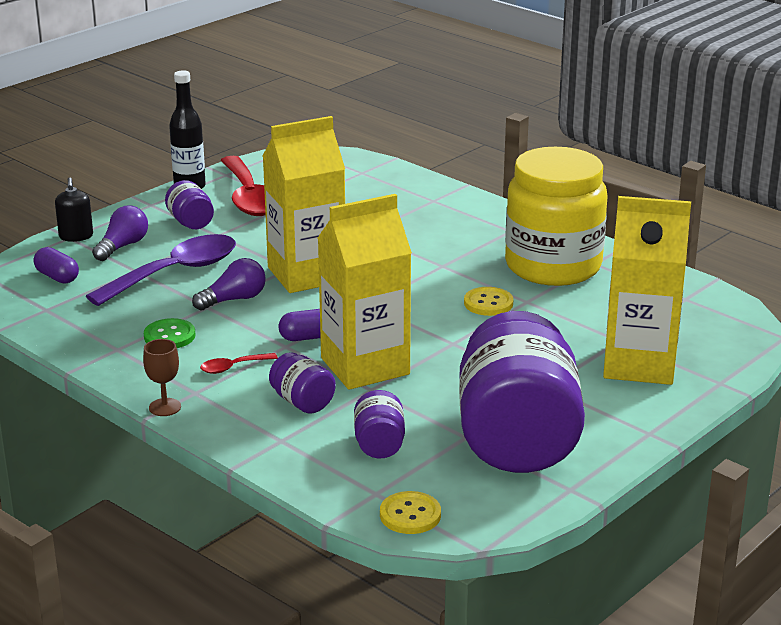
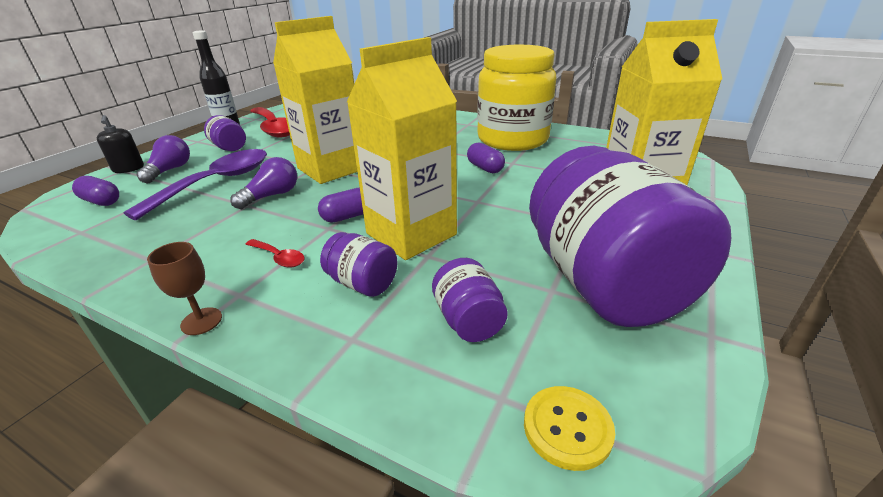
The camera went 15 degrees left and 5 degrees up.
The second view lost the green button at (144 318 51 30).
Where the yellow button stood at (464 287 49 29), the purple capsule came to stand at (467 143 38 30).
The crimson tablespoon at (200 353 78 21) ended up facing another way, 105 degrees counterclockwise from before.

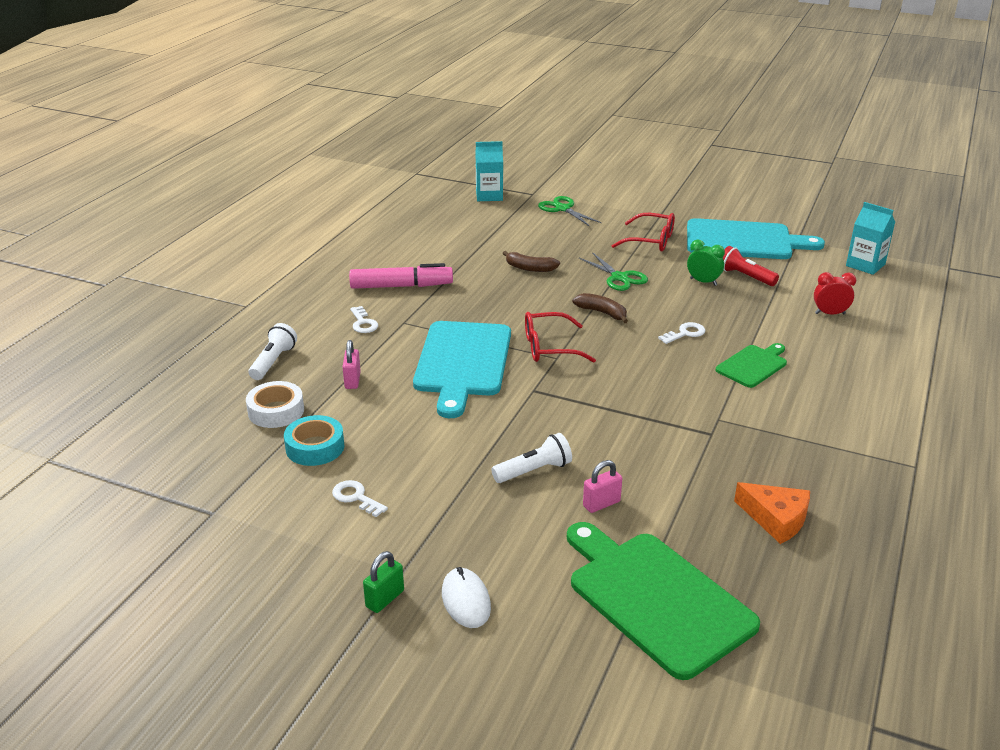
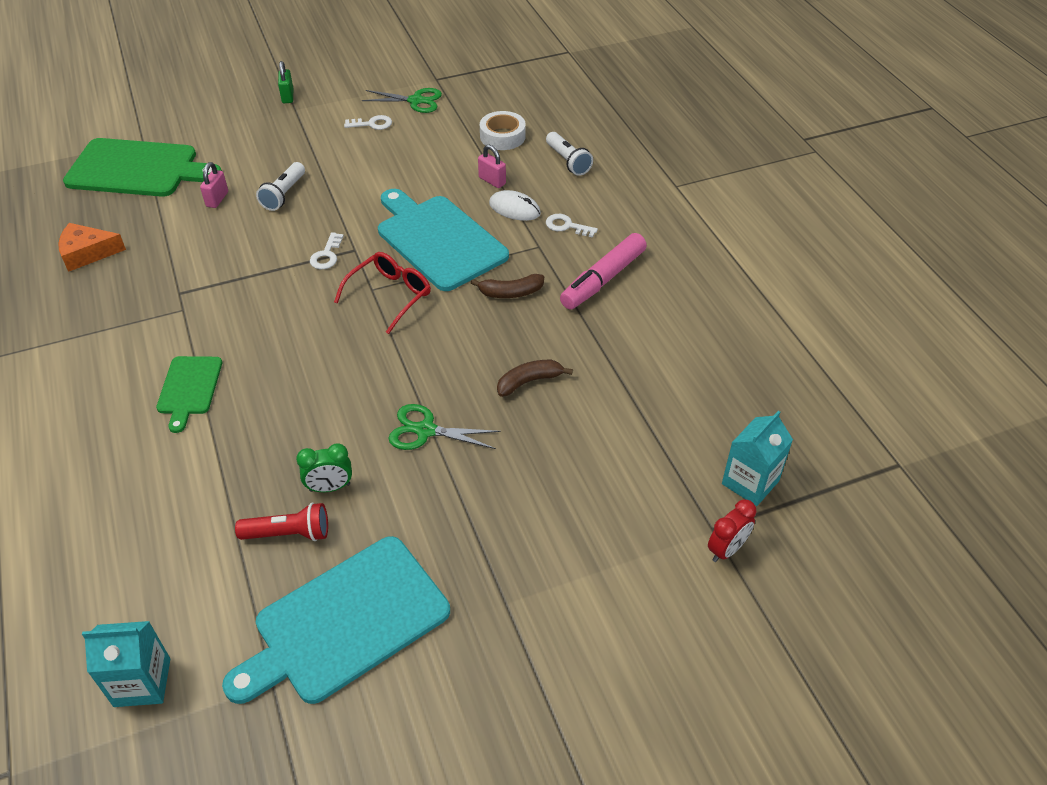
The camera went 135 degrees right and 15 degrees up.
The second view lost the turquoise sticky tape at (284 415 60 51).
The second view lost the crimson glasses at (612 213 63 38).
The pure white mouse ended up elsewhere, having gone from (442 567 49 61) to (489 190 52 31).
The green shears ended up elsewhere, having gone from (538 196 63 30) to (362 88 80 25).
The dark brown toy banana ended up elsewhere, having gone from (572 293 56 30) to (471 274 73 24).
The pure white door key ended up elsewhere, having gone from (658 322 47 22) to (310 232 34 37).
The crimson bedside clock ended up elsewhere, having gone from (814 272 42 43) to (708 499 48 63).

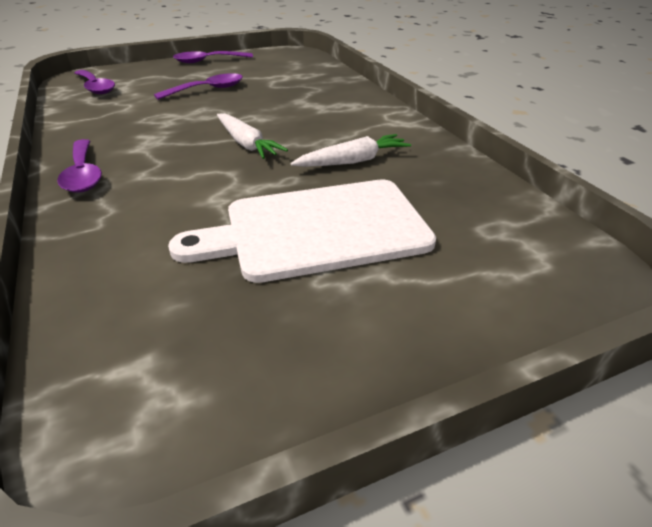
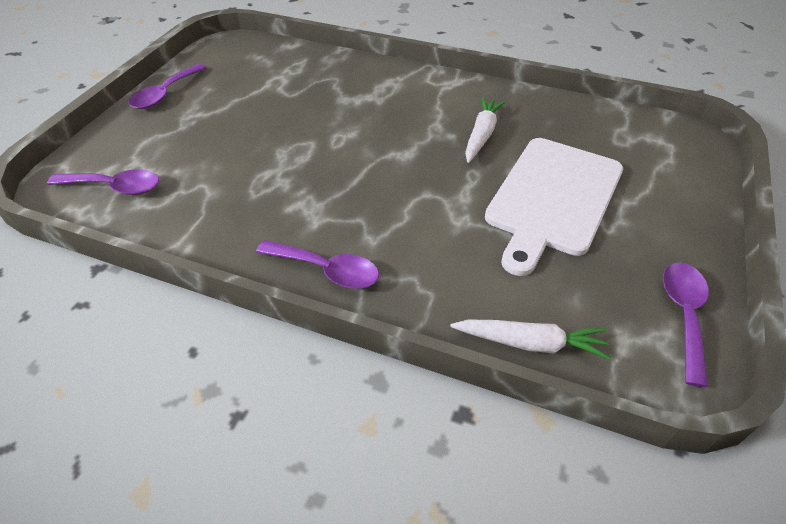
The camera went 45 degrees left and 10 degrees up.
The purple tablespoon ended up elsewhere, having gone from (154 73 89 27) to (663 263 46 124).
The pure white toy carrot ended up elsewhere, having gone from (217 113 71 46) to (450 319 161 41).

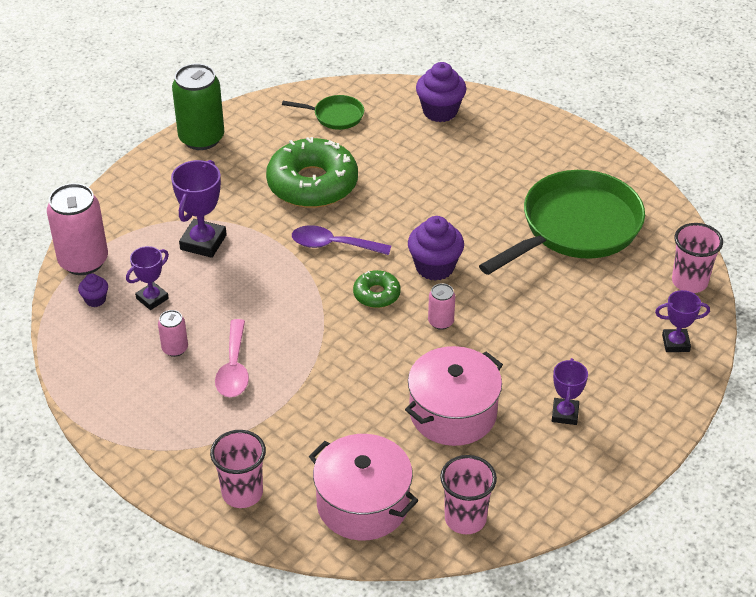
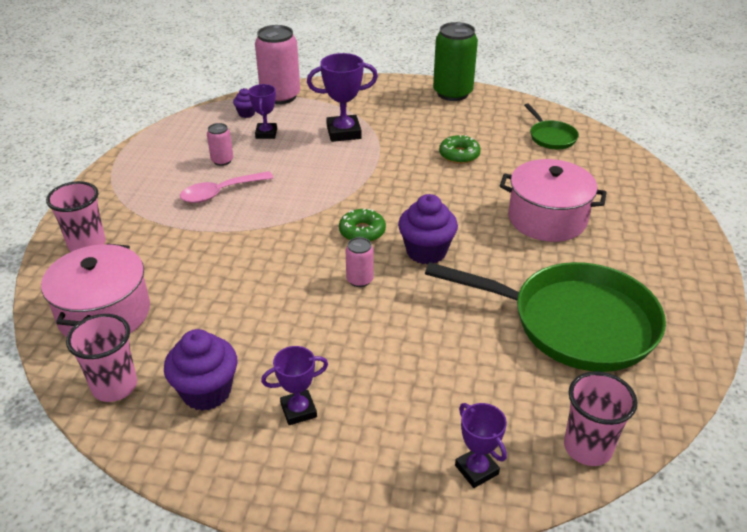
The camera went 60 degrees right and 5 degrees down.
The second view lost the purple tablespoon at (292 225 99 30).
The rose-pink stockpot ended up elsewhere, having gone from (405 346 98 100) to (500 159 107 83).
The purple cupcake ended up elsewhere, having gone from (416 62 51 60) to (164 329 74 82).
The purple trophy at (126 246 43 64) ended up facing another way, 75 degrees clockwise from before.
The size of the green doughnut at (266 137 92 71) changed by a factor of 0.48.

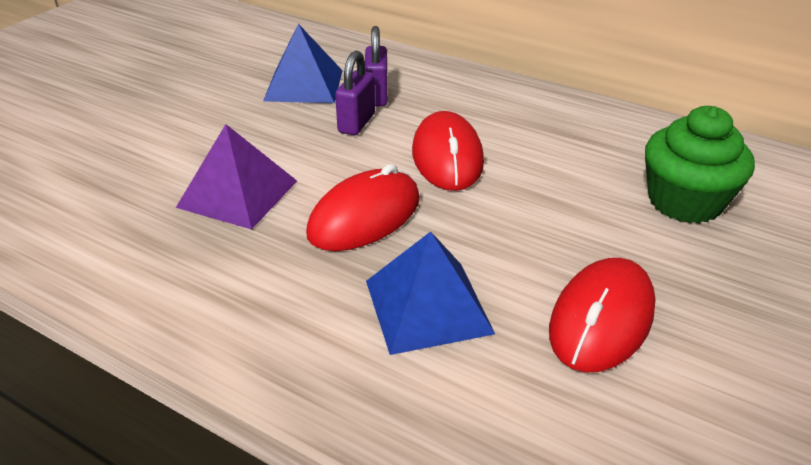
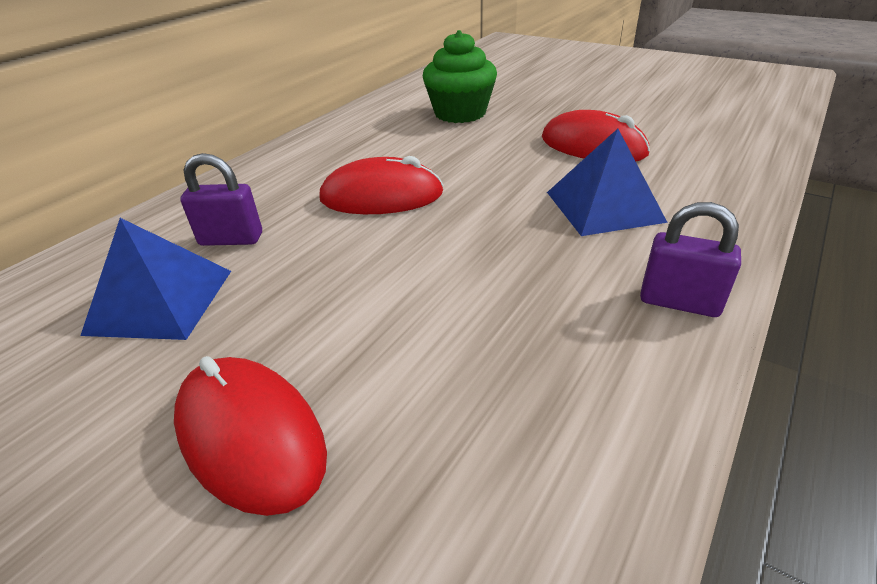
The camera went 85 degrees left and 0 degrees up.
The second view lost the purple pyramid at (176 124 121 106).
The crimson mouse ended up elsewhere, having gone from (306 164 114 87) to (174 356 153 160).
The purple padlock ended up elsewhere, having gone from (335 50 40 85) to (640 202 101 115).

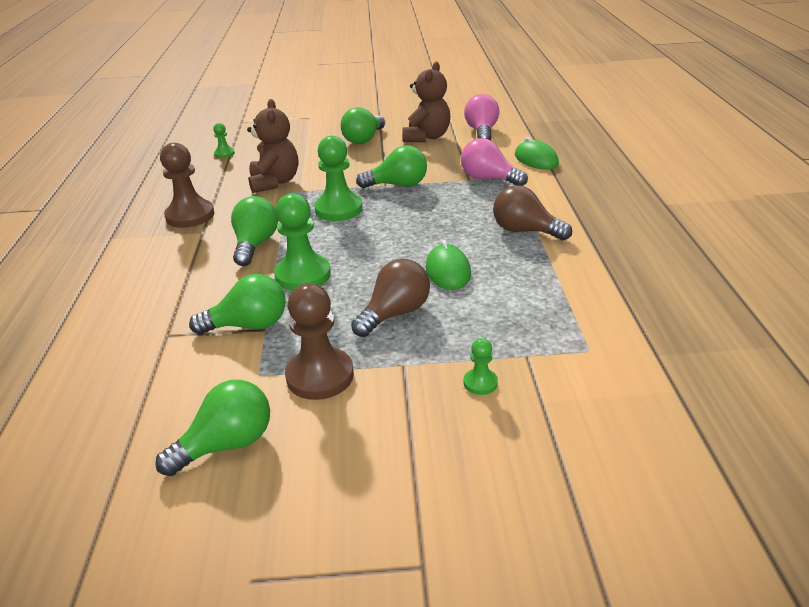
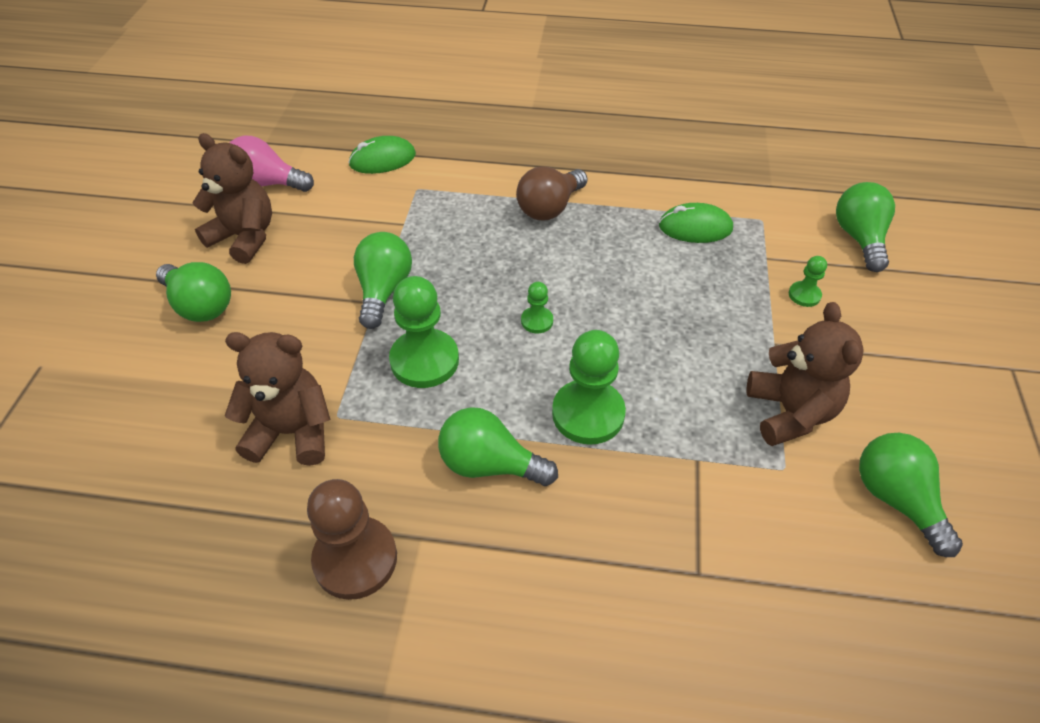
The camera went 80 degrees left and 15 degrees up.
The second view lost the dark brown bulb at (351 259 79 78).
The second view lost the rose-pink bulb at (461 138 67 48).
The green bulb ended up elsewhere, having gone from (189 274 96 61) to (836 182 59 90).
The green pawn ended up elsewhere, having gone from (213 123 22 35) to (521 282 32 51).
The green mouse ended up elsewhere, having gone from (426 240 45 50) to (659 203 74 40).
Where the dark brown pawn stood at (285 283 69 117), the dark brown teddy bear came to stand at (747 302 117 144).

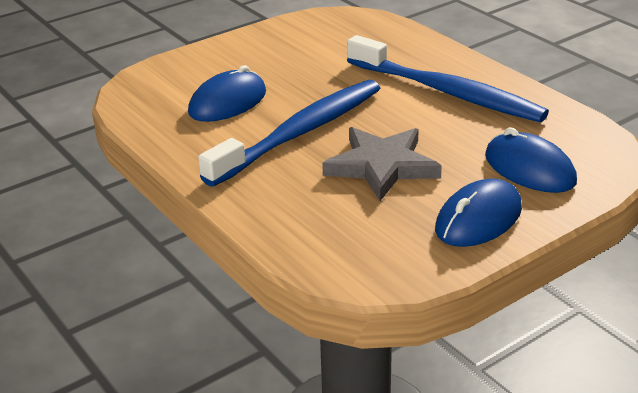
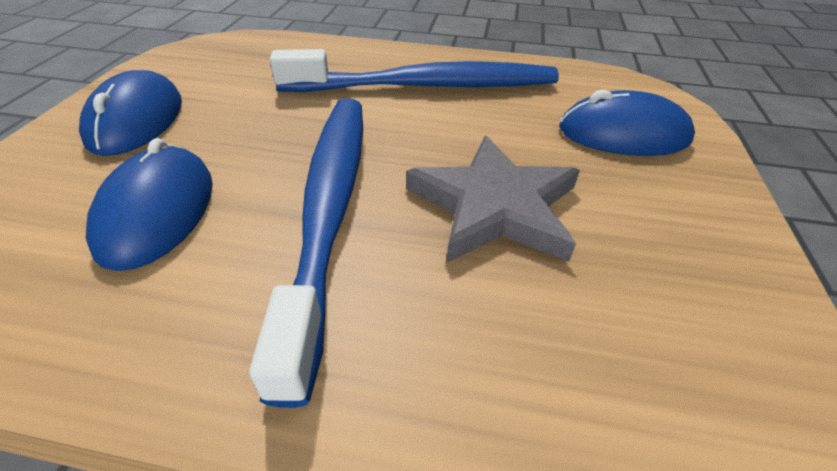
The camera went 45 degrees left and 10 degrees up.
The blue mouse ended up elsewhere, having gone from (435 178 87 69) to (79 70 103 86).

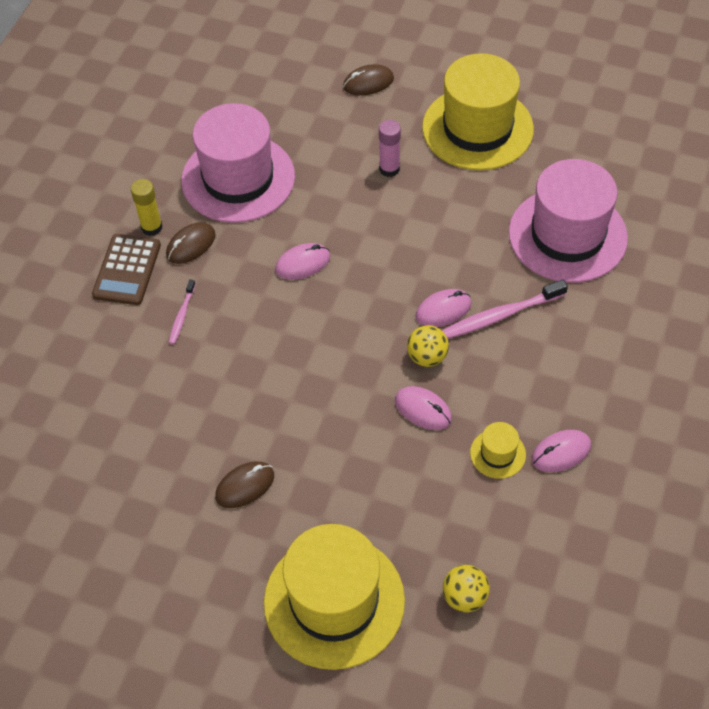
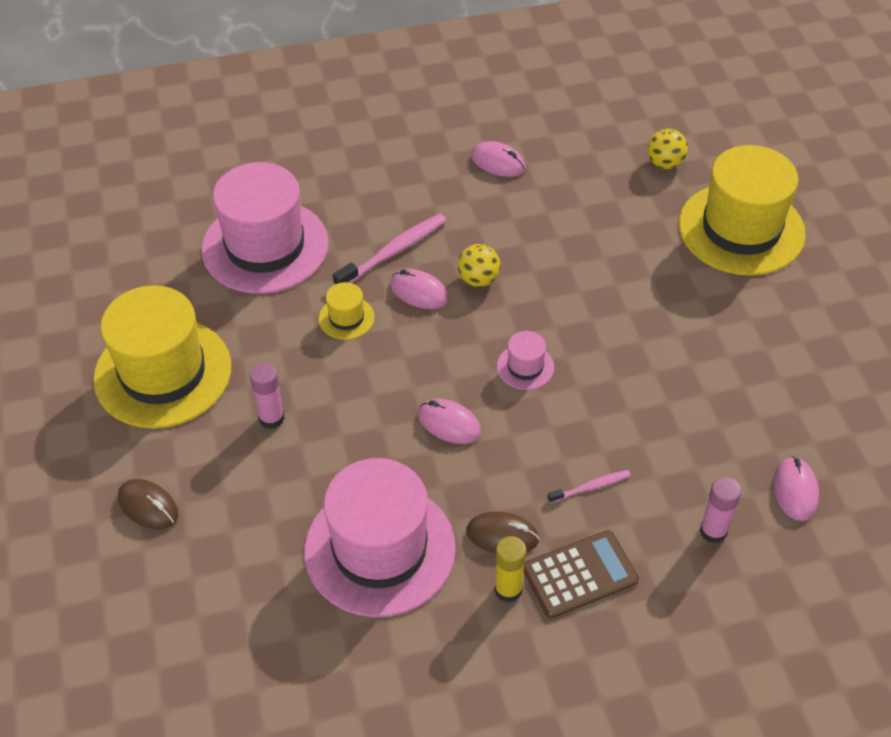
The camera went 125 degrees left and 5 degrees down.
The second view lost the dark brown mouse at (215 462 59 46).
The second view gained the rose-pink hat at (497 331 57 59).
The second view gained the rose-pink glue stick at (700 477 41 66).
The rose-pink mouse ended up elsewhere, having gone from (395 386 57 44) to (773 456 46 65).
The yellow hat ended up elsewhere, having gone from (470 422 56 57) to (319 282 56 58).
The rose-pink dental brush at (442 280 126 59) ended up facing another way, 75 degrees counterclockwise from before.

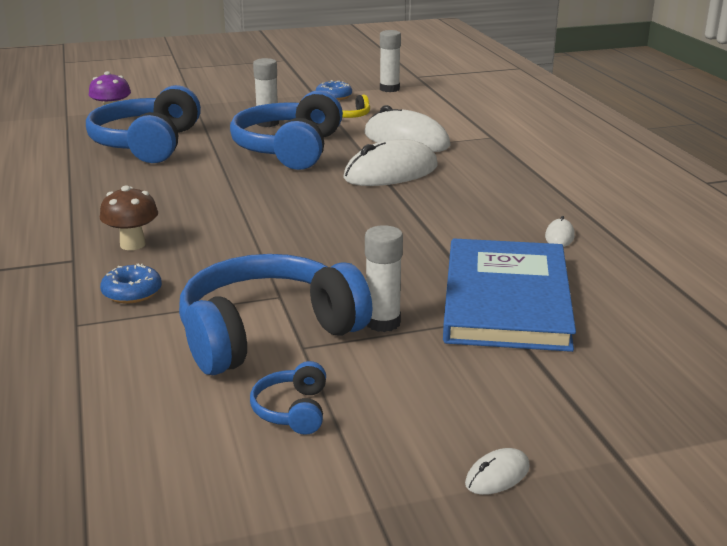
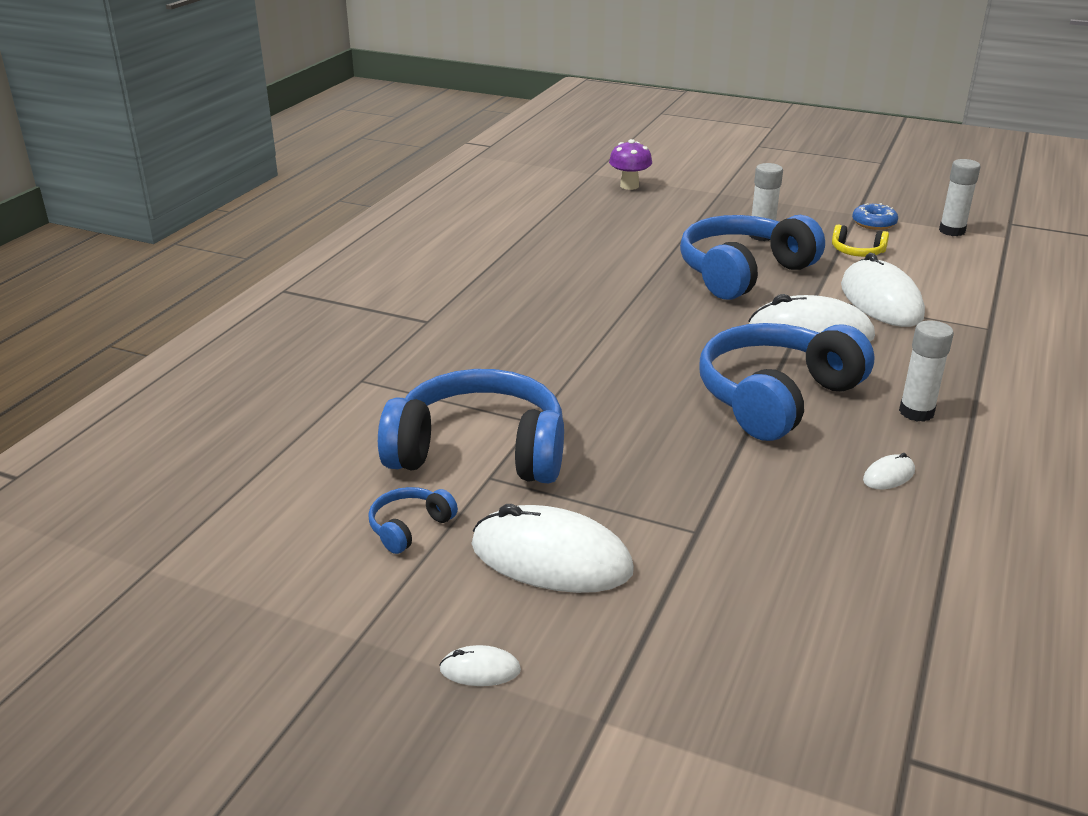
The camera went 40 degrees right and 5 degrees up.
The second view lost the dark brown fungus at (100 185 58 65).
The second view lost the blue doughnut at (100 264 62 39).
The second view lost the blue hardcover at (443 238 133 114).
The second view gained the pure white mouse at (471 504 163 89).
The blue headset ended up elsewhere, having gone from (86 85 115 78) to (700 323 175 118).
The pure white glue stick ended up elsewhere, having gone from (365 225 38 107) to (899 320 55 102).

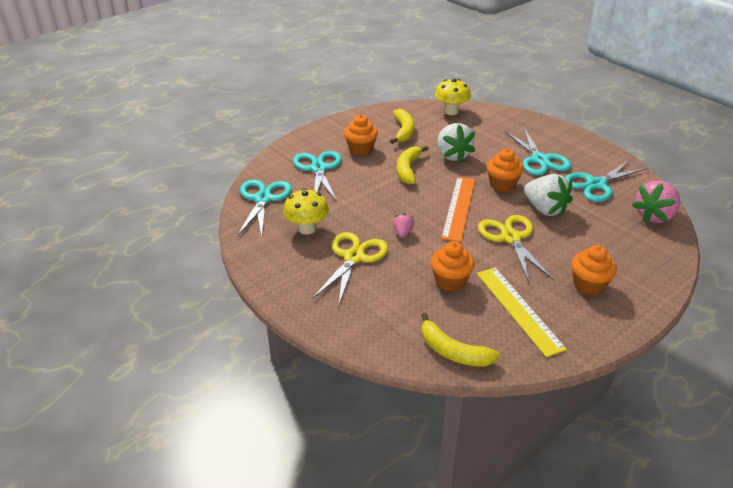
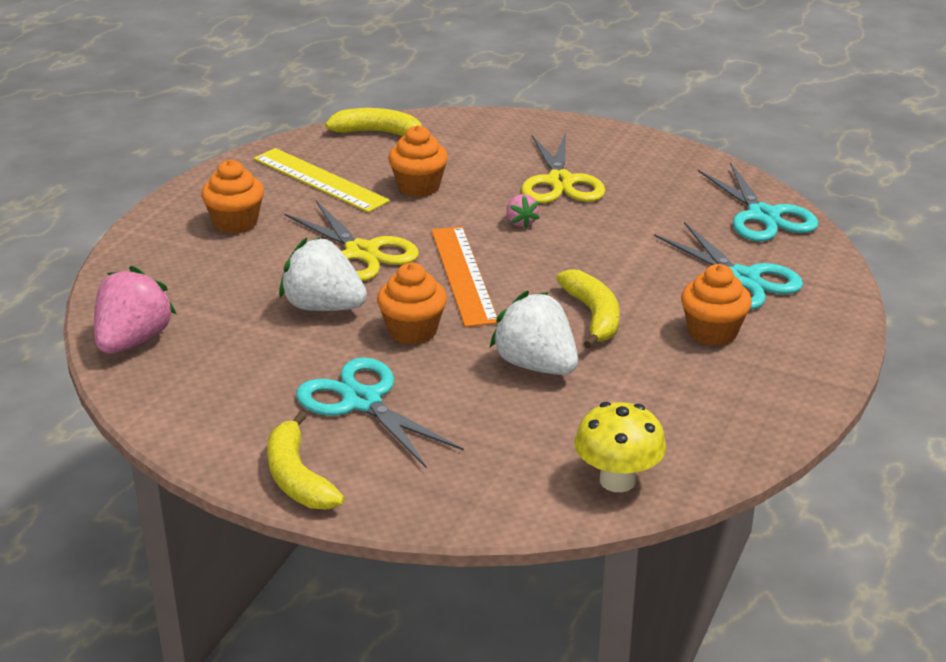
The camera went 155 degrees right and 5 degrees down.
The second view lost the yellow fungus at (283 188 46 47).
The second view lost the turquoise shears at (565 160 83 42).
The yellow toy banana ended up elsewhere, having gone from (390 109 25 35) to (267 411 77 98).

